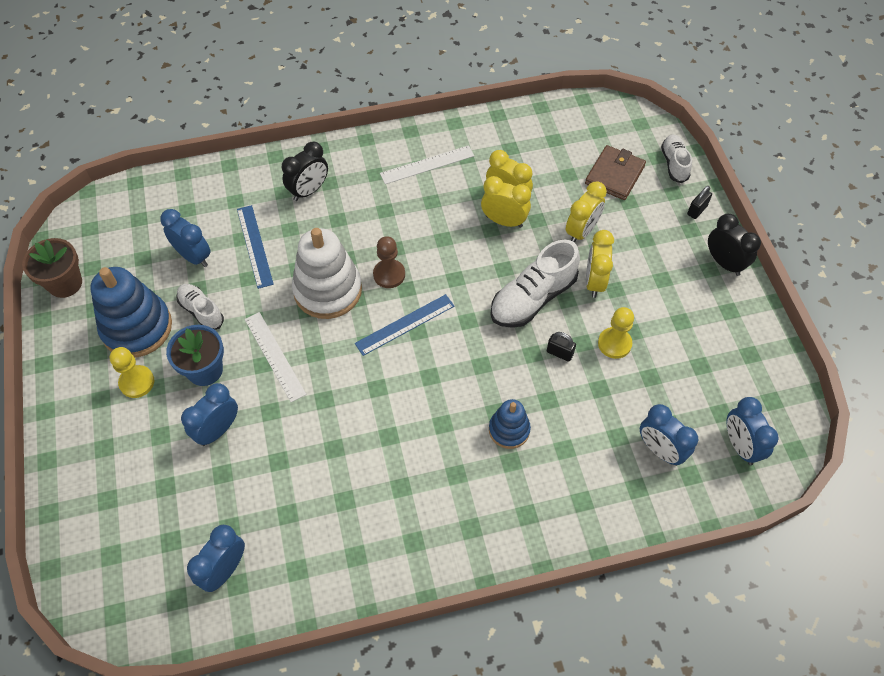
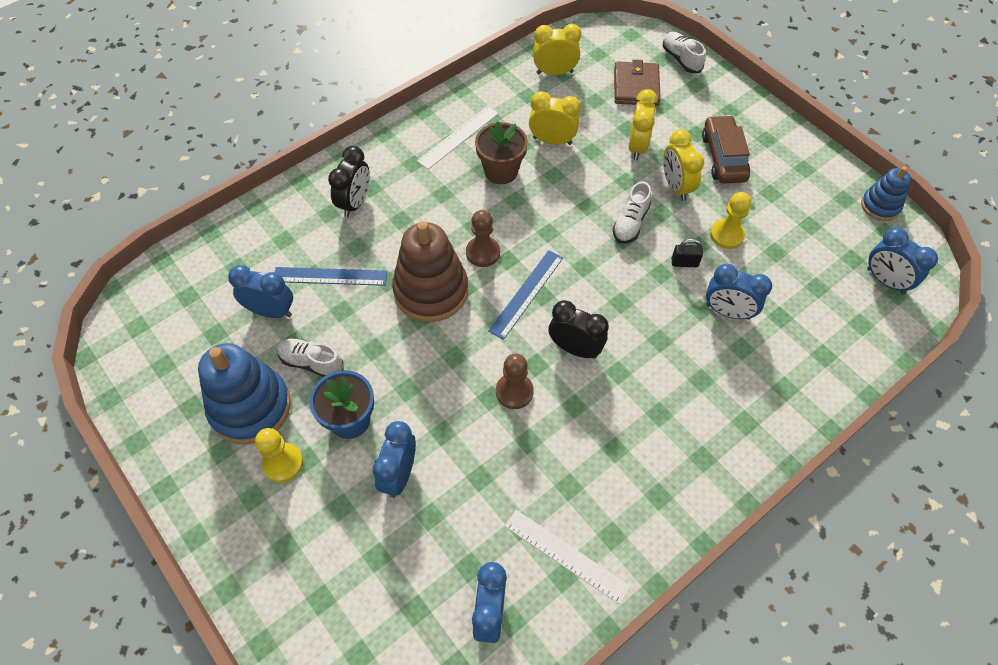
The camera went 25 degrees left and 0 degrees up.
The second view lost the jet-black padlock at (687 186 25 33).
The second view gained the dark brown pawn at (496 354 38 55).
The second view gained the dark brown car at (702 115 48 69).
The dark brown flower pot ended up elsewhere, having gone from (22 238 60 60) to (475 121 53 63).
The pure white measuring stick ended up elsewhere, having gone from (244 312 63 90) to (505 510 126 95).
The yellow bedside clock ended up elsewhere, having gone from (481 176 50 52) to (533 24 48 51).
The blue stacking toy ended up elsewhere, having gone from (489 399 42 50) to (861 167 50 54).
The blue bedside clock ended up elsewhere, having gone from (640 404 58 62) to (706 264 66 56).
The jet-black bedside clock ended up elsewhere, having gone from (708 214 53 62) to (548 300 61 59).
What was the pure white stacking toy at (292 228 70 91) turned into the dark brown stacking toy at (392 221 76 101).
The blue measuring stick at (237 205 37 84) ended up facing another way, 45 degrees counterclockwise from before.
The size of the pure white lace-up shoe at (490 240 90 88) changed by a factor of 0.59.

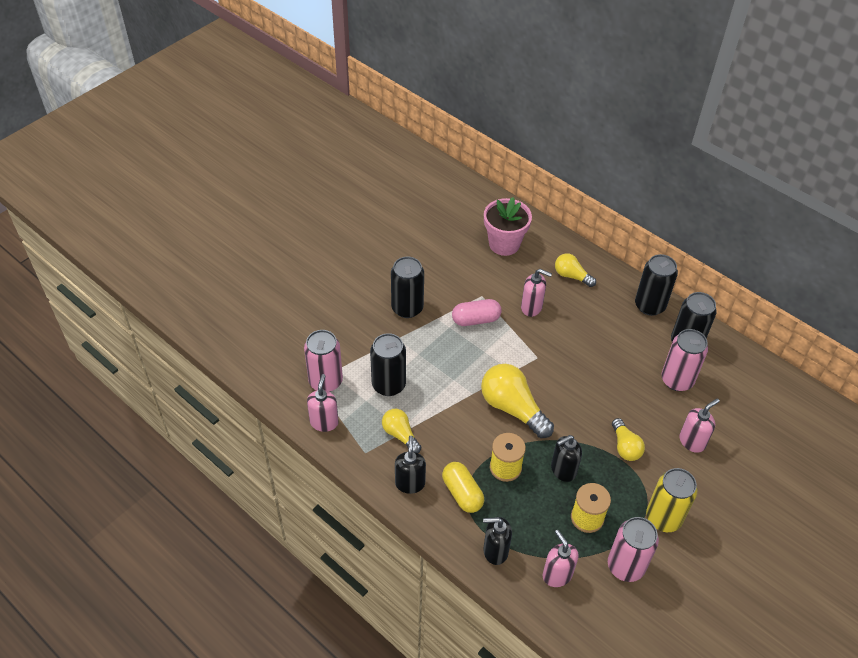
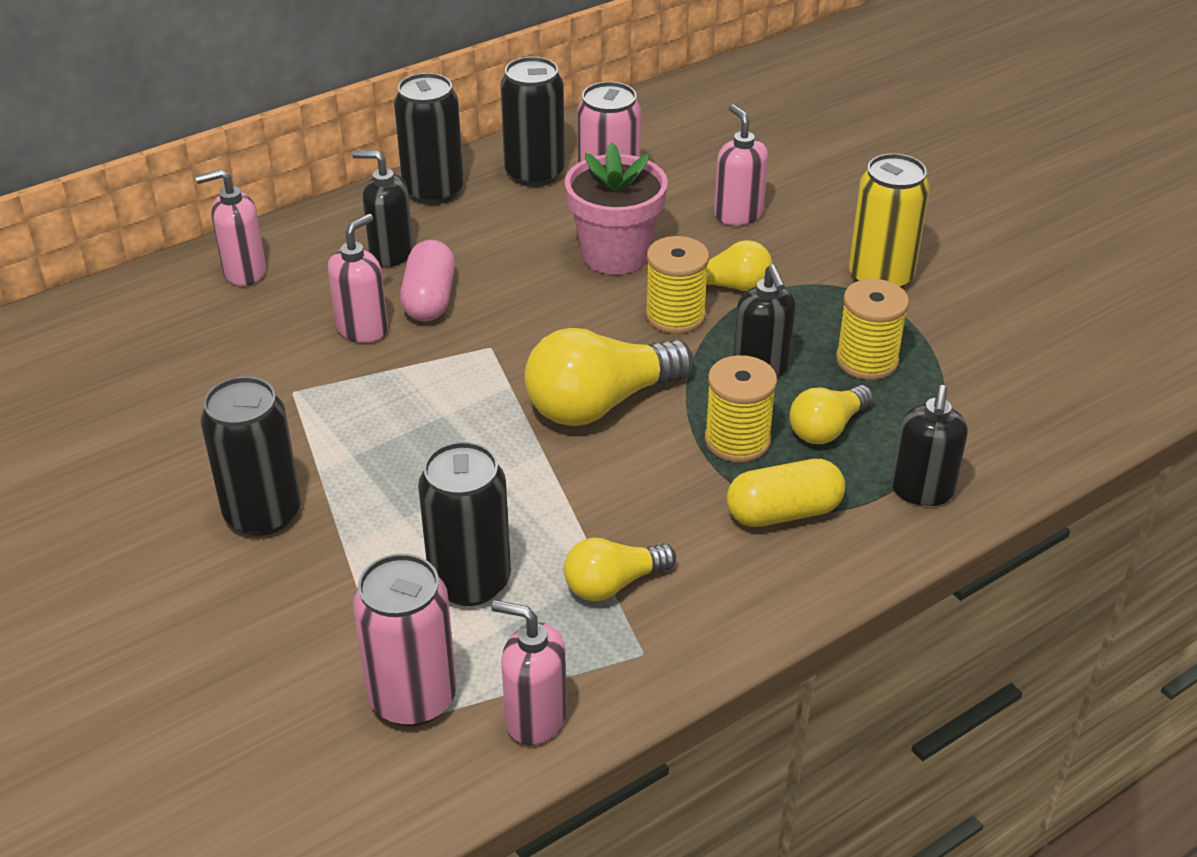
The camera went 75 degrees left and 10 degrees down.
The second view lost the rose-pink soda can at (608 517 51 65).
The second view gained the yellow spool at (645 236 64 98).
The jet-black pump bottle ended up elsewhere, having gone from (395 436 31 58) to (352 150 61 117).
The rose-pink capsule ended up elsewhere, having gone from (452 299 50 27) to (400 240 55 82).
The rose-pink flower pot ended up elsewhere, having gone from (484 197 48 59) to (565 142 103 133).
The rose-pink pump bottle ended up elsewhere, having gone from (543 530 36 57) to (195 169 71 117).
The yellow bulb ended up elsewhere, having gone from (555 253 41 34) to (789 385 85 59).

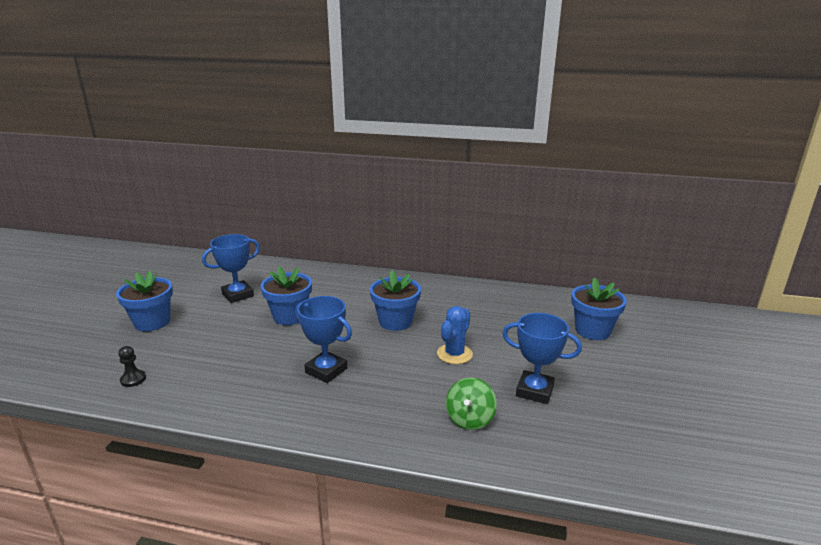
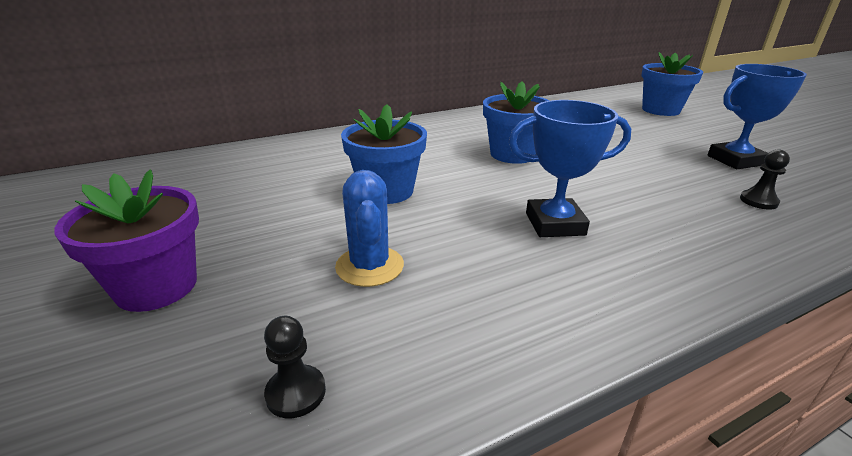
The camera went 40 degrees left and 5 degrees up.
The second view lost the blue trophy at (202 234 58 69).
The blue prickly plant ended up elsewhere, having gone from (437 306 36 58) to (335 170 69 117).
Where the green spinning top stood at (446 378 51 52), the jet-black pawn came to stand at (740 149 50 61).
What was the blue flower pot at (116 271 57 60) turned into the purple flower pot at (54 170 145 142).

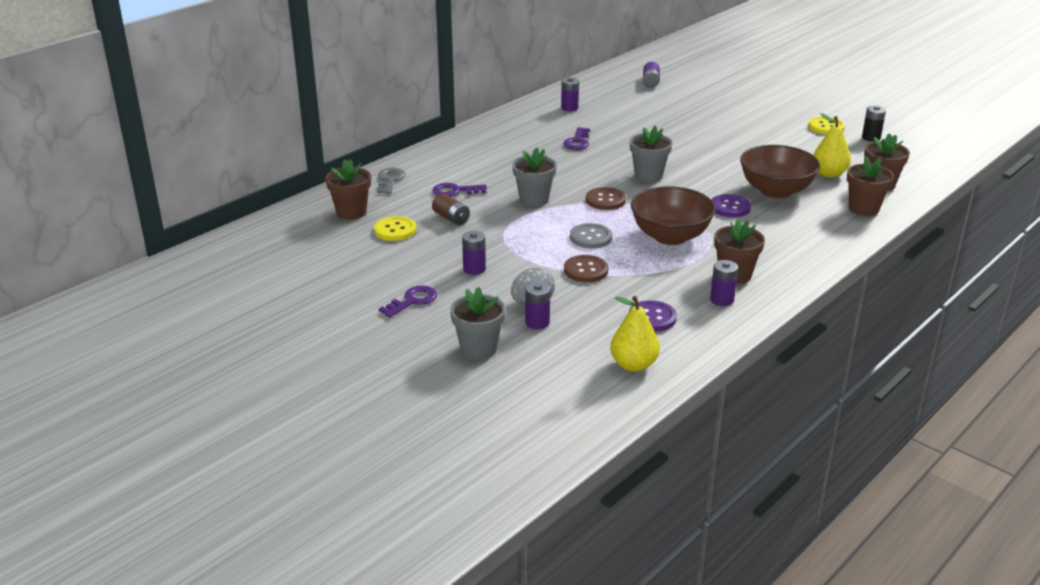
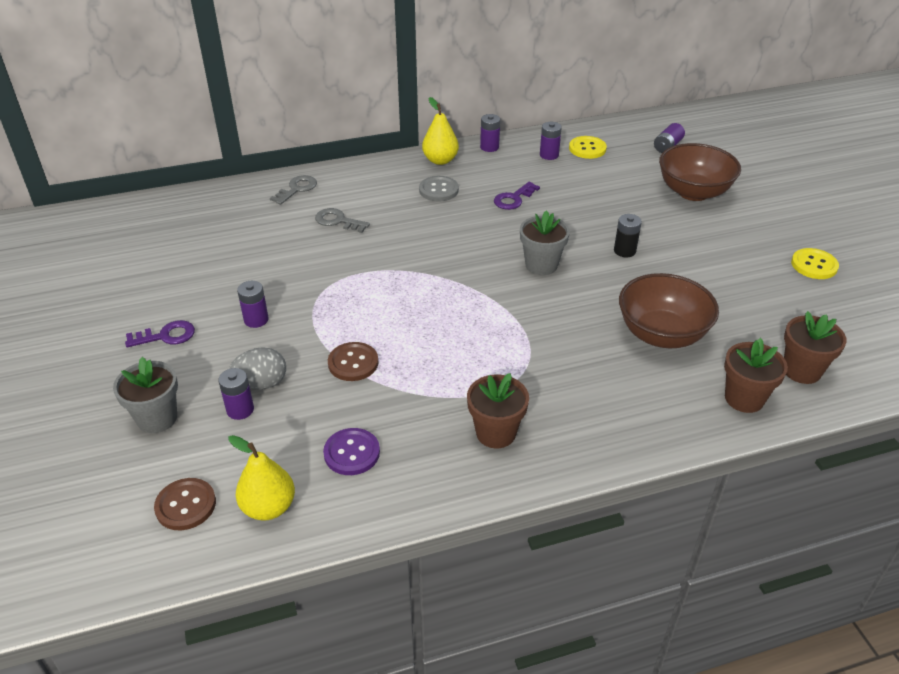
The camera went 30 degrees right and 10 degrees up.
The second view lost the dark brown flower pot at (325 159 46 61).
The second view lost the dark brown power cell at (432 193 38 32).
The second view lost the grey flower pot at (512 147 45 60).
The second view lost the purple button at (711 194 40 23).
The yellow button ended up elsewhere, having gone from (374 216 42 25) to (569 136 38 23).
The grey button ended up elsewhere, having gone from (570 223 42 25) to (419 176 40 25).
The dark brown button ended up elsewhere, having gone from (586 187 40 23) to (154 478 62 52).
The dark brown serving bowl ended up elsewhere, having gone from (631 186 85 59) to (659 143 82 58).
The purple power cell ended up elsewhere, having gone from (710 260 28 46) to (480 114 20 38).
The yellow pear fruit ended up elsewhere, having gone from (813 113 38 65) to (422 97 37 68).
The jet-black power cell ended up elsewhere, having gone from (862 106 24 36) to (614 214 28 43).
What was the purple door key at (433 183 54 14) turned into the grey door key at (315 208 55 25).

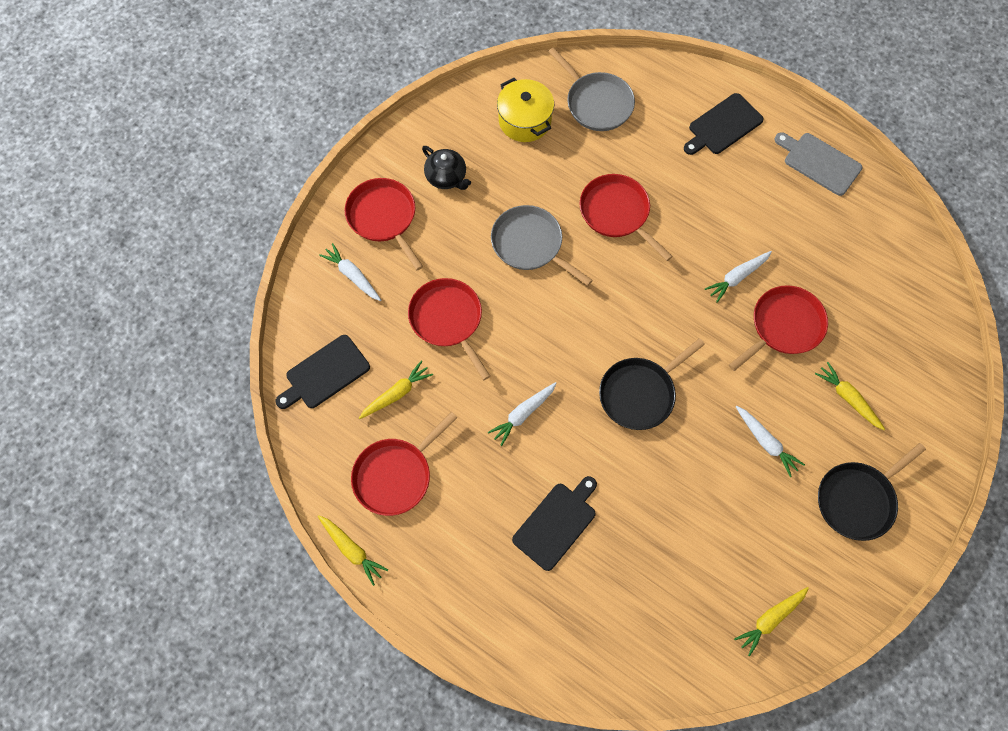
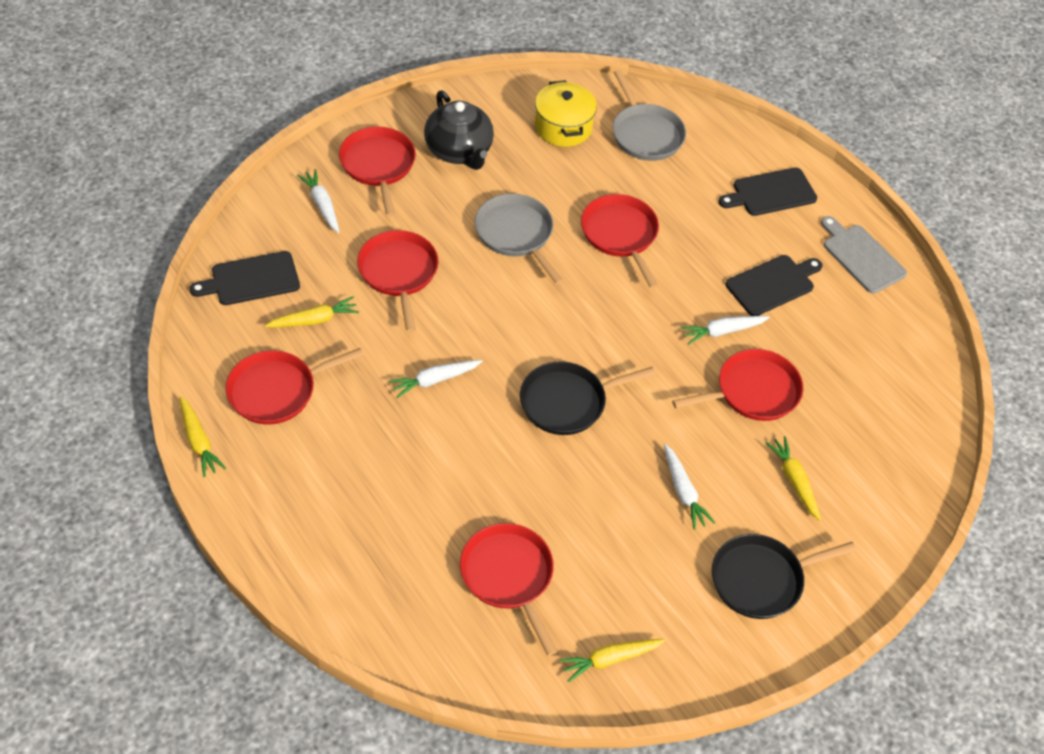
The camera went 15 degrees right and 15 degrees down.
The second view gained the crimson pan at (460 523 97 133).
The jet-black chopping board ended up elsewhere, having gone from (512 476 85 95) to (726 255 96 61).
The size of the jet-black teapot at (422 146 49 44) changed by a factor of 1.52.

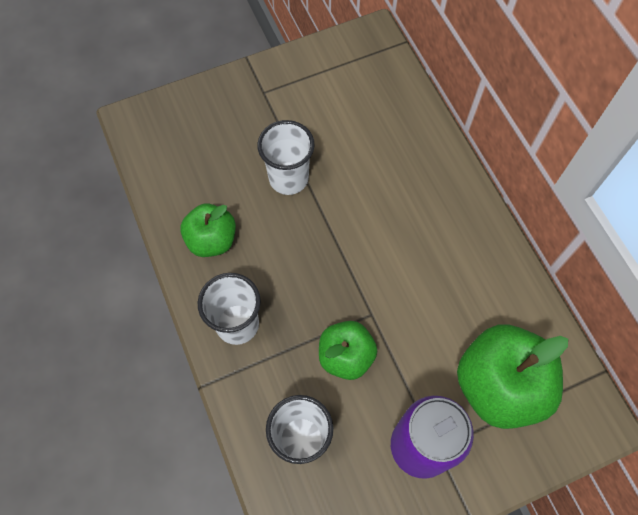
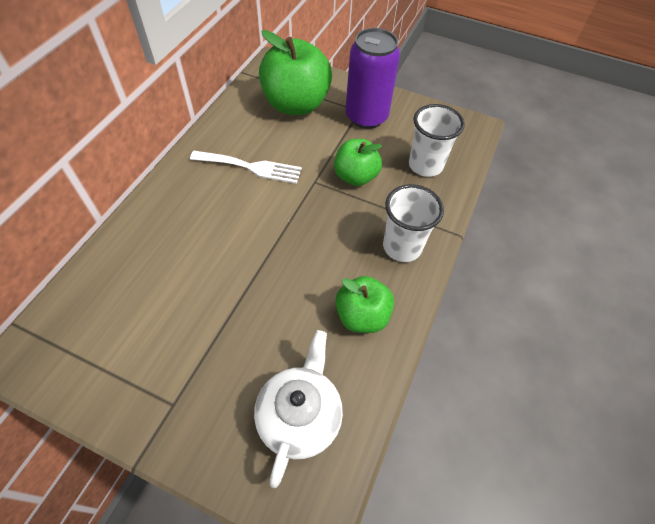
The camera went 135 degrees left and 10 degrees down.
The second view lost the pure white tumbler at (257 120 58 75).
The second view gained the pure white dinner fork at (190 151 112 33).
The second view gained the pure white teapot at (254 330 89 158).

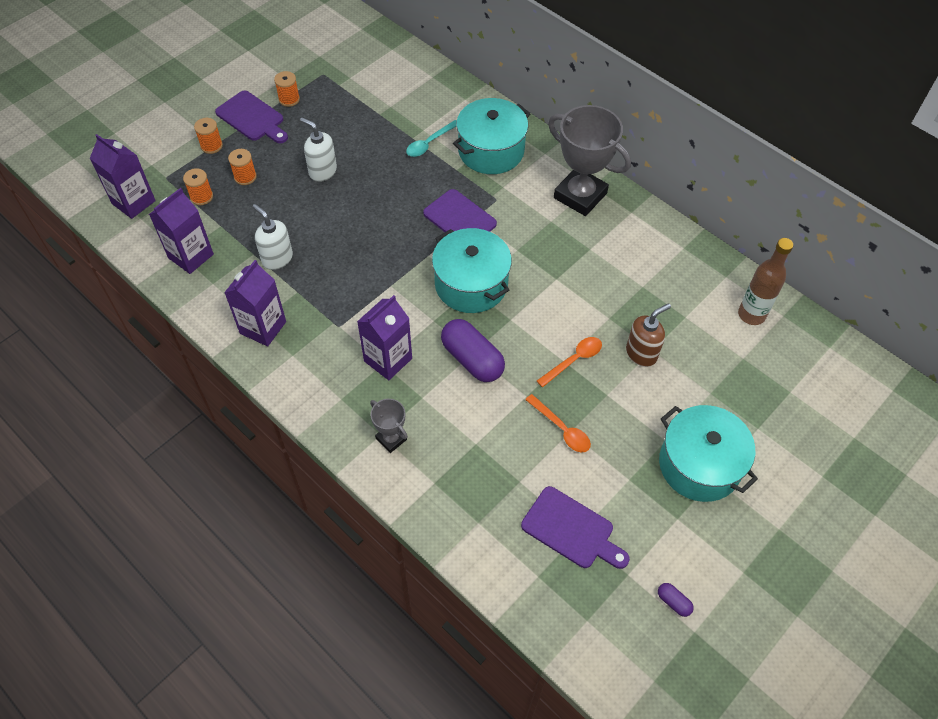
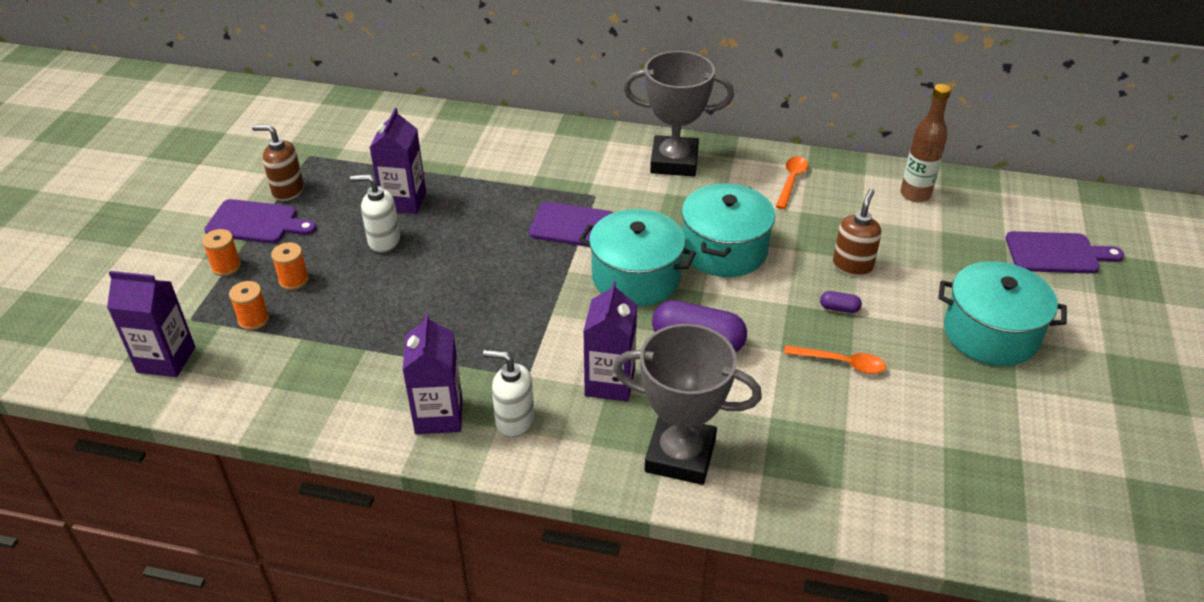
The camera went 30 degrees left and 15 degrees down.
The second view lost the turquoise tablespoon at (406 120 51 37).
The purple juice carton ended up elsewhere, having gone from (149 188 65 86) to (370 108 56 106).
The pure white pump bottle ended up elsewhere, having gone from (252 204 41 66) to (483 350 51 88).
The turquoise stockpot ended up elsewhere, having gone from (453 98 77 76) to (682 183 93 94).
The purple chopping board ended up elsewhere, having gone from (521 486 109 83) to (1006 231 118 43).
The bright orange tablespoon ended up elsewhere, having gone from (537 337 65 50) to (776 156 32 53).
The purple capsule ended up elsewhere, having gone from (658 583 36 34) to (820 291 42 22).
Where the bright orange spool stood at (274 71 26 36), the dark brown pump bottle came to stand at (252 125 52 76).
The size of the grey trophy at (370 399 38 54) changed by a factor of 2.05.

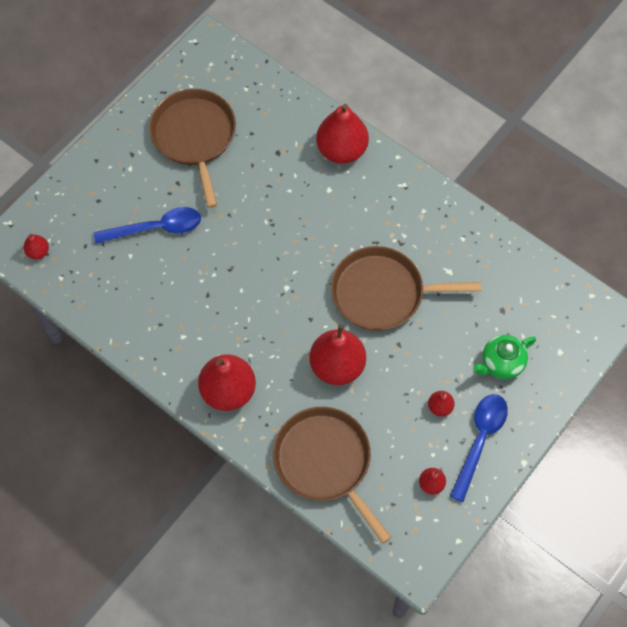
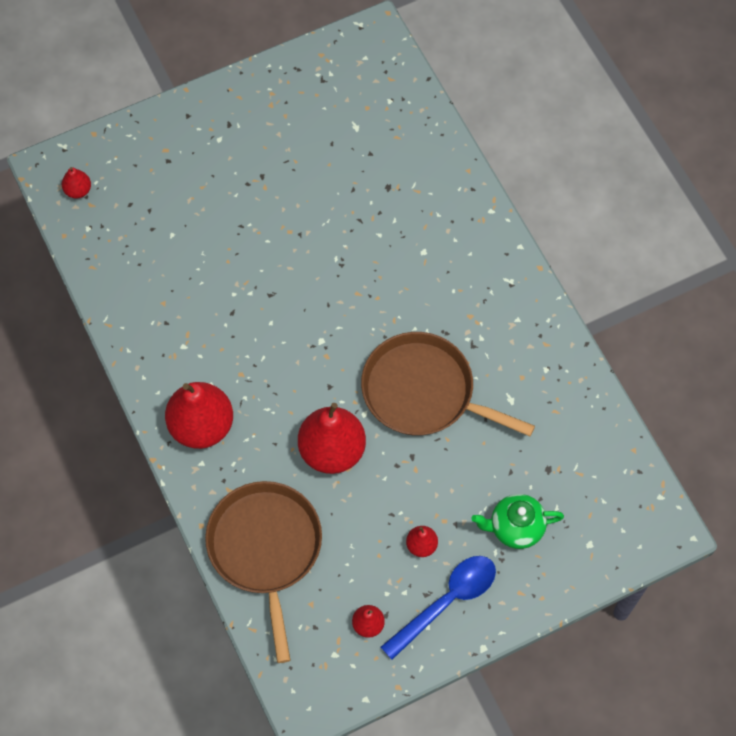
The camera went 25 degrees right and 0 degrees up.
The second view lost the blue tablespoon at (94 207 107 37).
The second view lost the dark brown pan at (149 89 87 119).
The second view lost the crimson pear fruit at (316 104 53 60).

